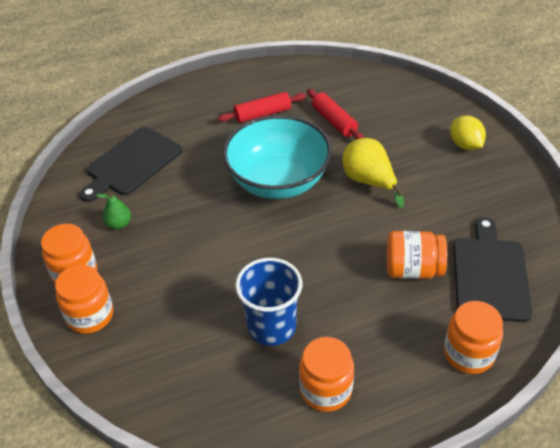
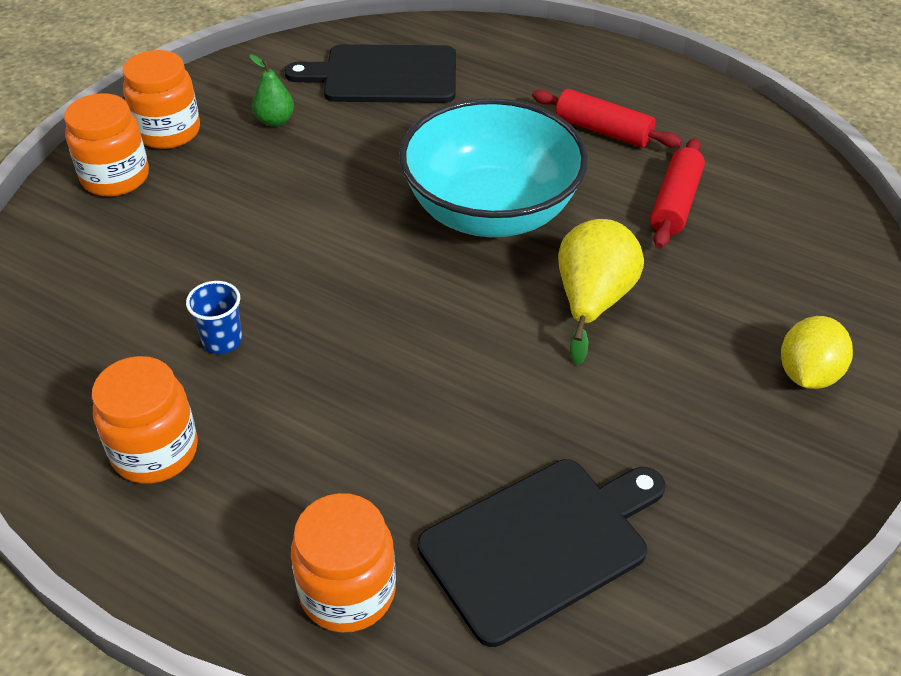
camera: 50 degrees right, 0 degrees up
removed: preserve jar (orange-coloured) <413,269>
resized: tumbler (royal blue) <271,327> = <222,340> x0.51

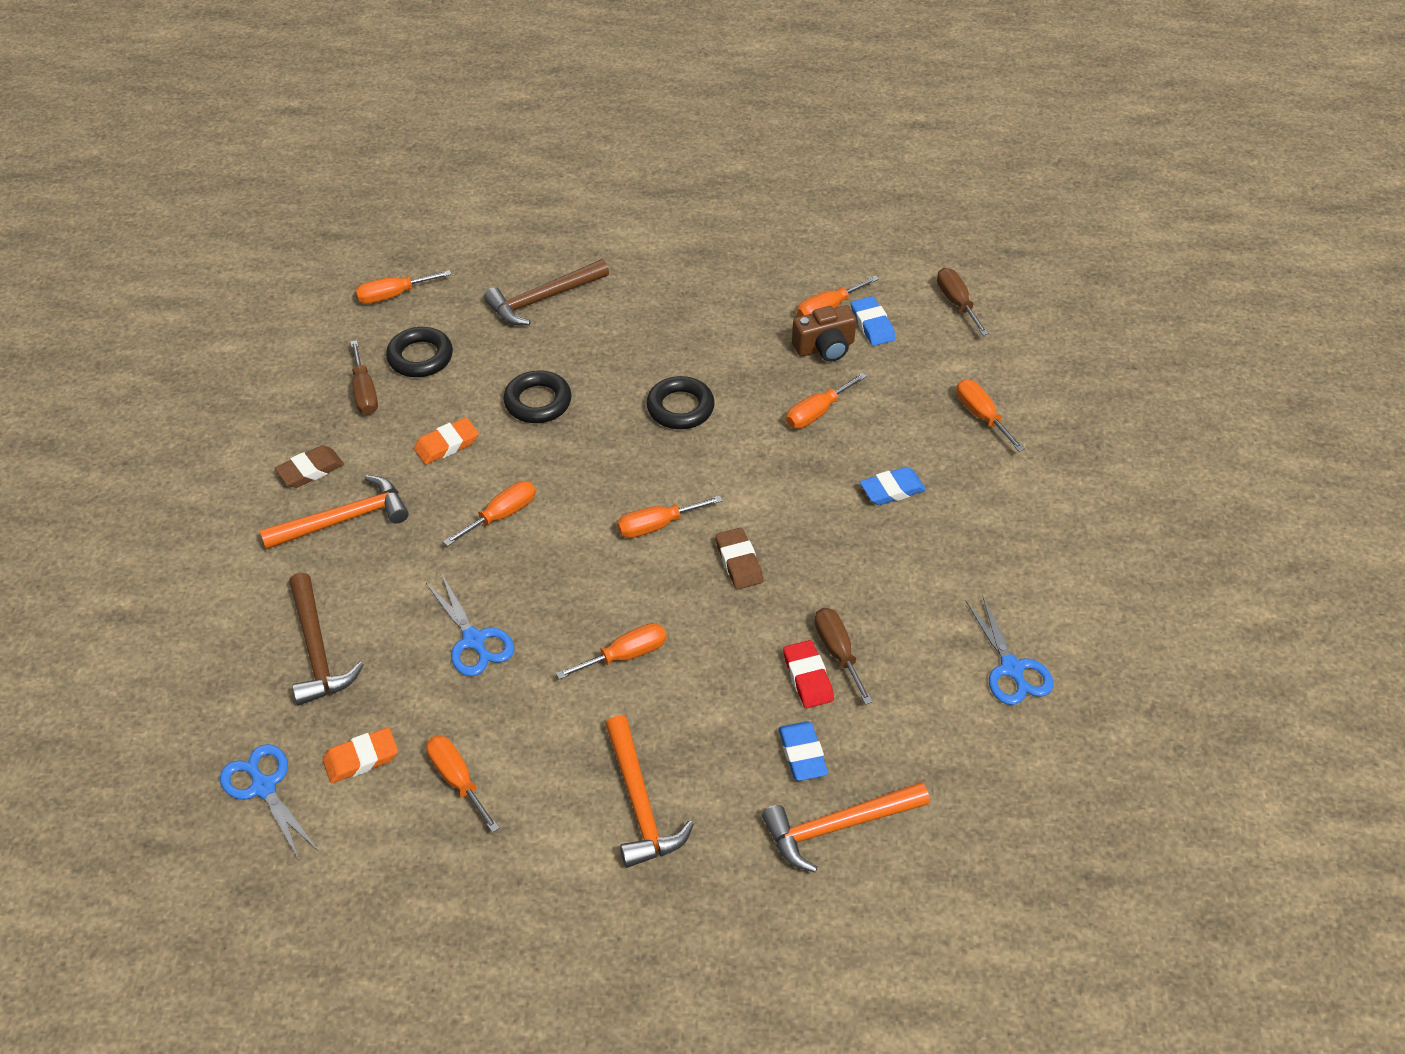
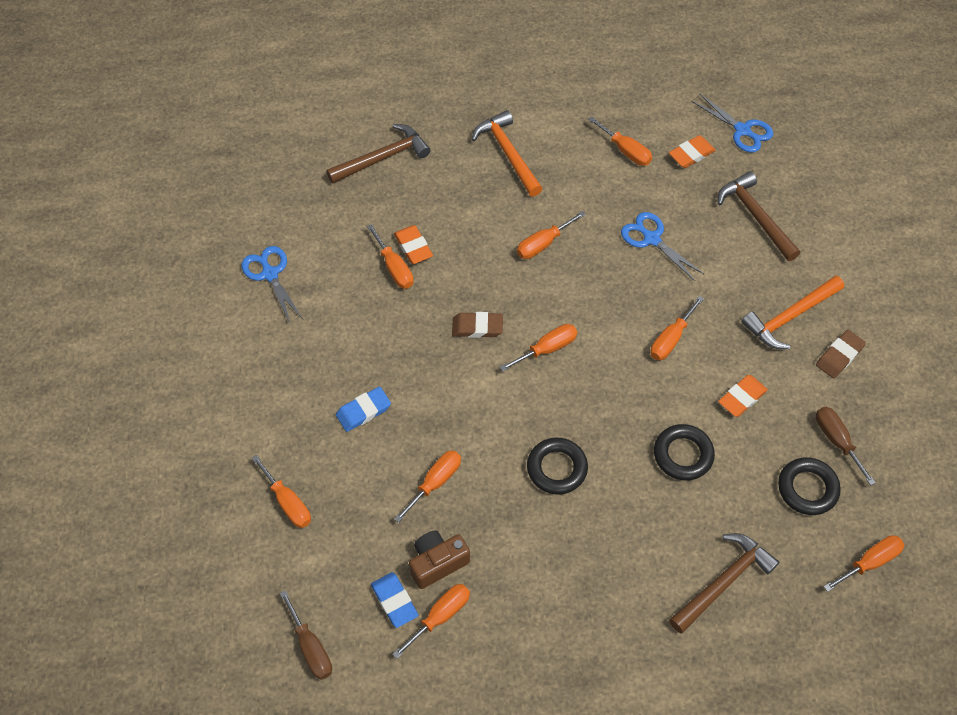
camera: 170 degrees right, 10 degrees up
removed: eraser (royal blue) <802,754>
recoloured: hammer (orange-coloured) <836,827> to hammer (russet) <383,157>; screwdriver (russet) <837,652> to screwdriver (orange-coloured) <394,268>; eraser (red) <807,677> to eraser (orange-coloured) <413,247>
turned: eraser (russet) <739,562> = <477,327> 60 degrees counterclockwise

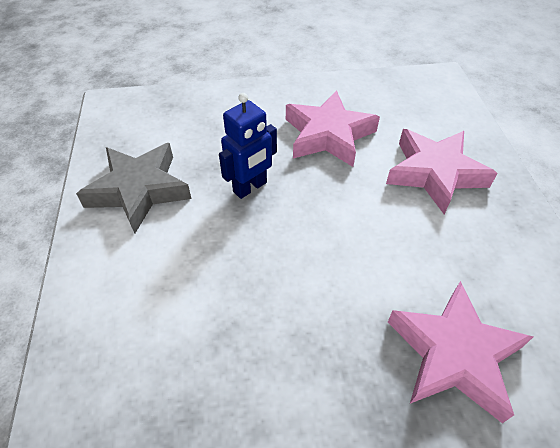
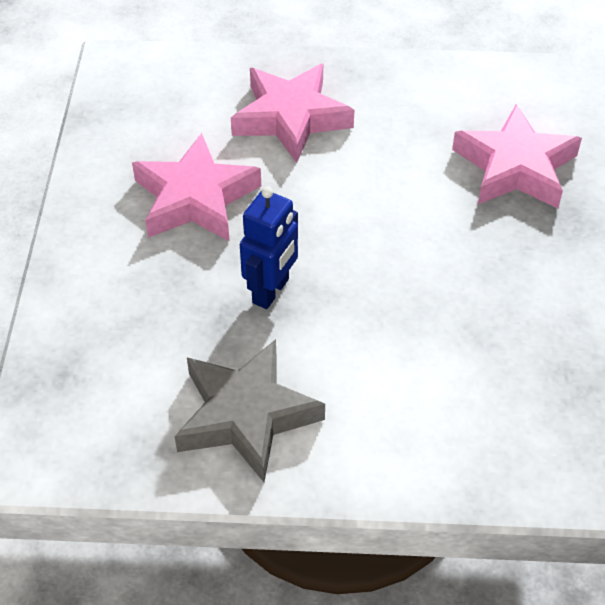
camera: 80 degrees left, 0 degrees up
turned: toy robot (royal blue) <250,187> = <271,291> 60 degrees clockwise

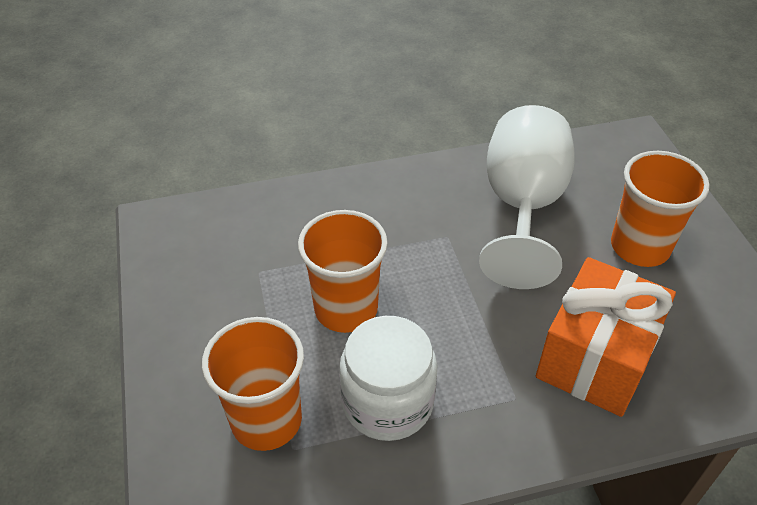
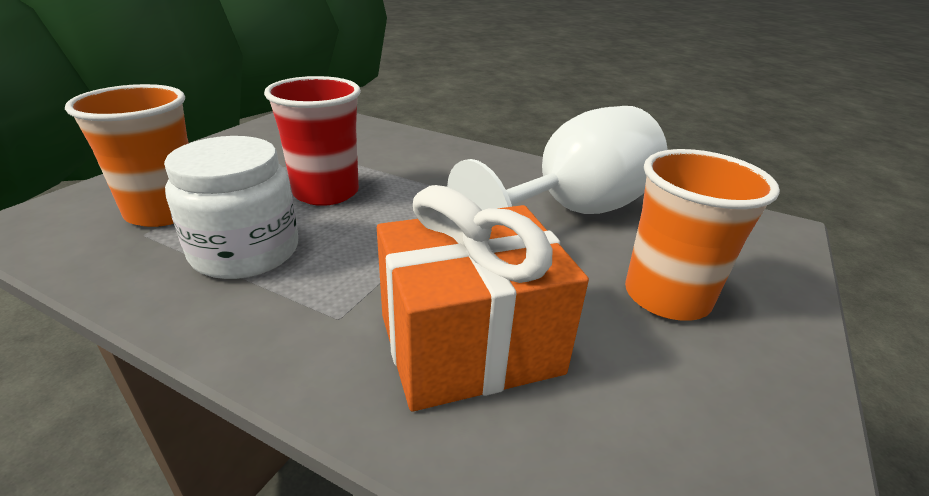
camera: 40 degrees right, 15 degrees down
recoloured: tumbler (orange-coloured) <346,309> to tumbler (red) <326,192>

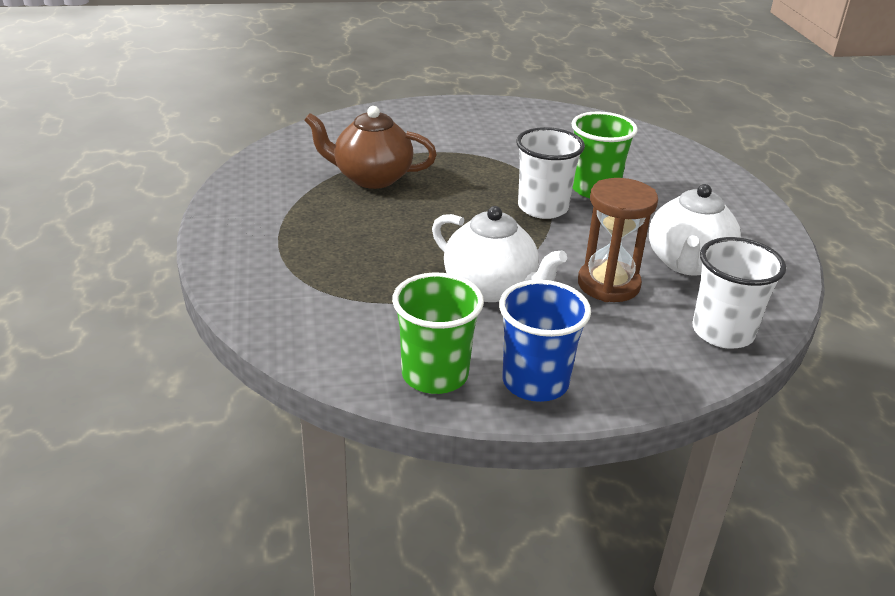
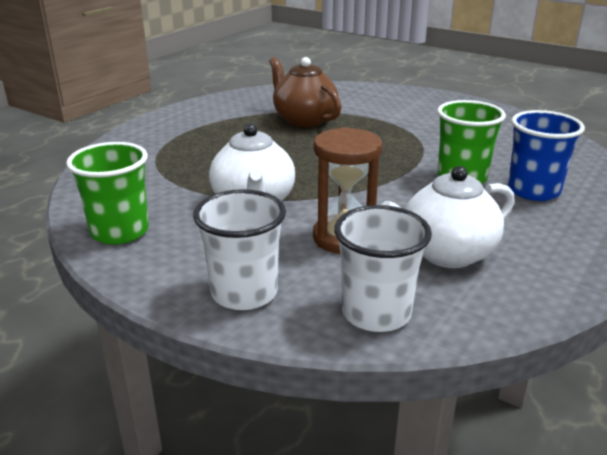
camera: 45 degrees right, 5 degrees down
moved: tumbler (snow-white) <543,208> to <244,293>; tumbler (royal blue) <535,382> to <533,191>

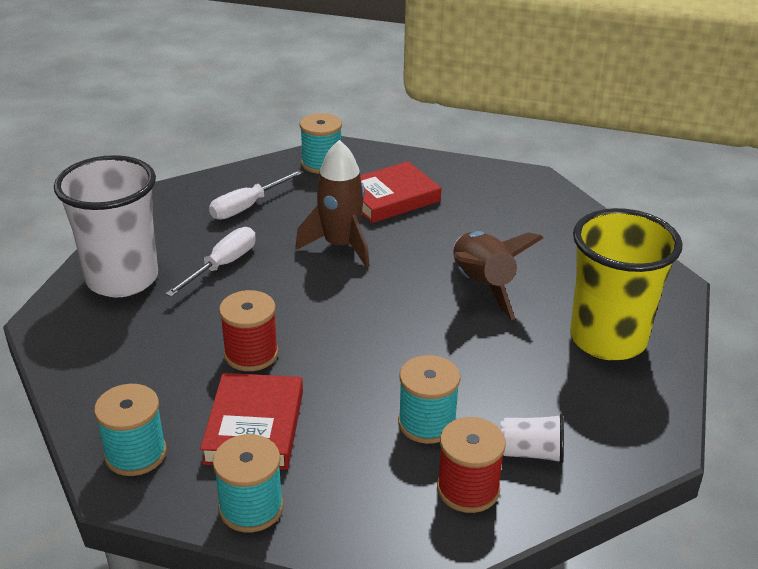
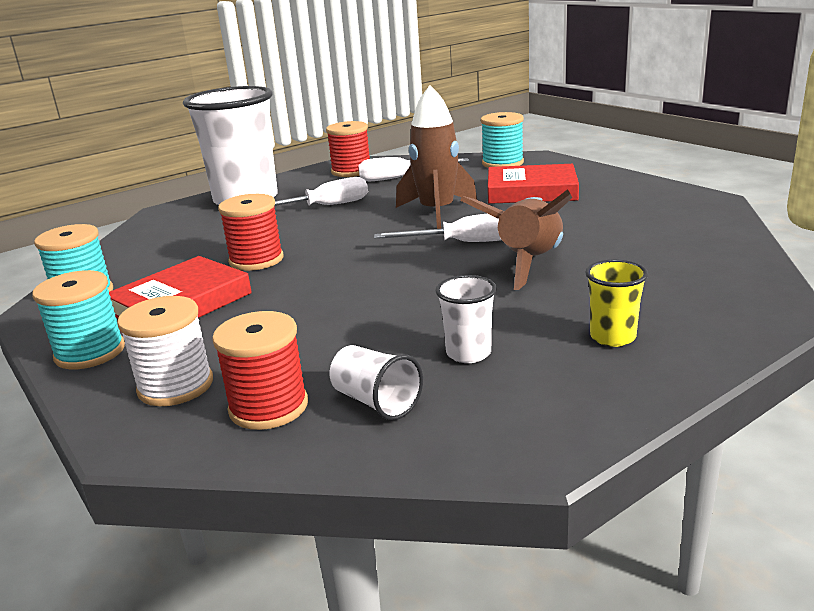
camera: 40 degrees right, 10 degrees down
removed: spool (aqua) <427,423>
added: spool (snow-white) <175,386>; spool (red) <351,171>; screwdriver (snow-white) <464,243>; tumbler (snow-white) <468,353>
resized: tumbler (bright yellow) <607,339> = <612,337> x0.43

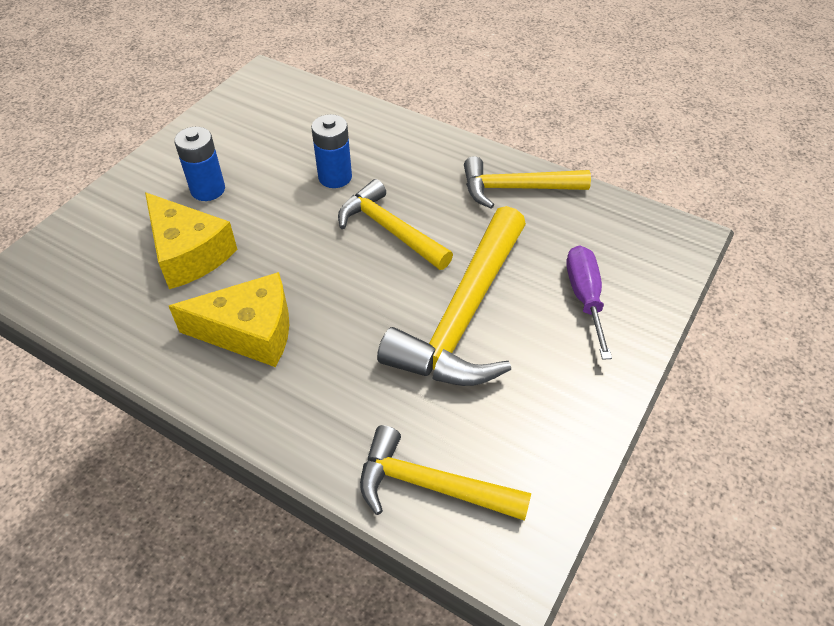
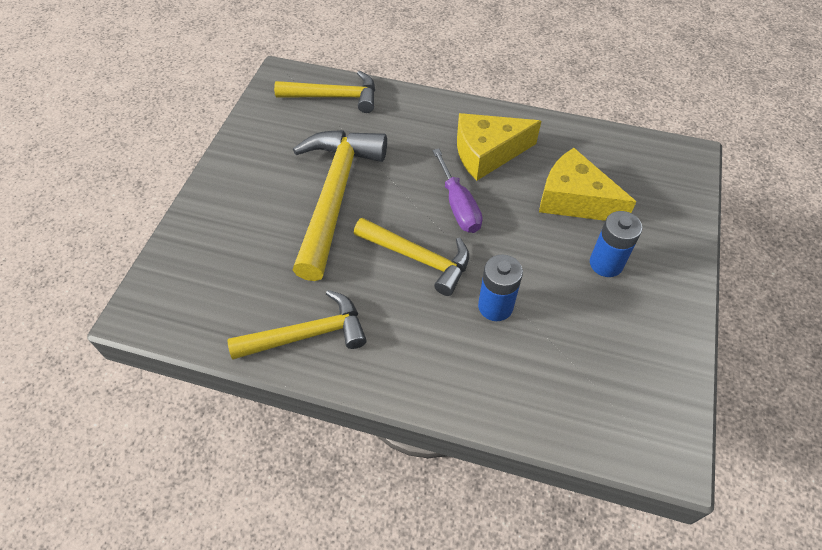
camera: 165 degrees right, 5 degrees up
moved: screwdriver (purple) <585,297> to <458,206>

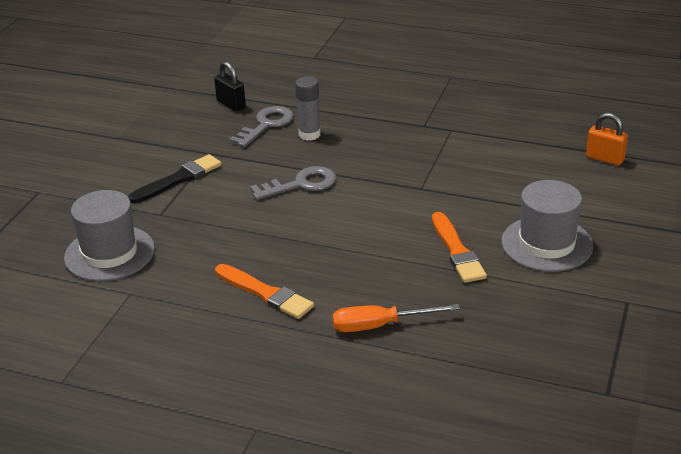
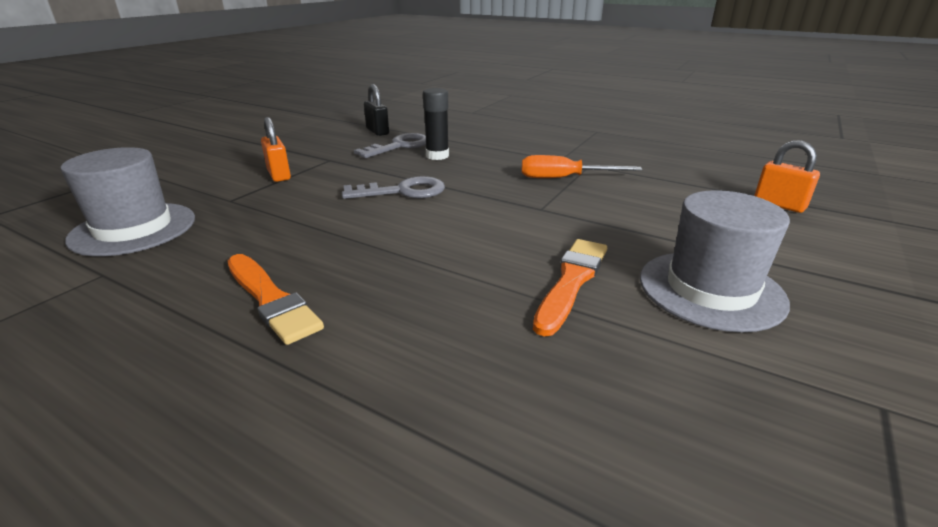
camera: 10 degrees right, 5 degrees down
moved: screwdriver (orange-coloured) <380,325> to <564,178>
replaced: paint brush (jet-black) <178,179> to lock (orange-coloured) <279,175>
recoloured: glue (ash-grey) <309,134> to glue (jet-black) <437,156>
turned: paint brush (orange-coloured) <457,251> = <571,281> 150 degrees counterclockwise

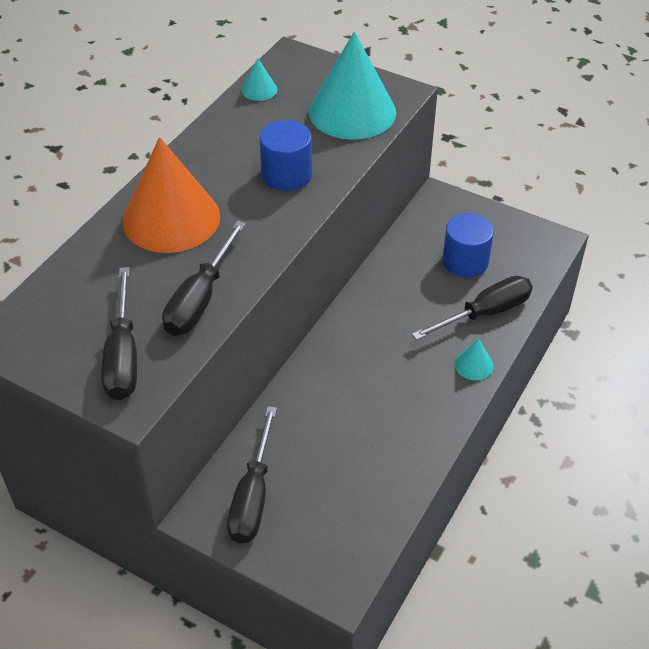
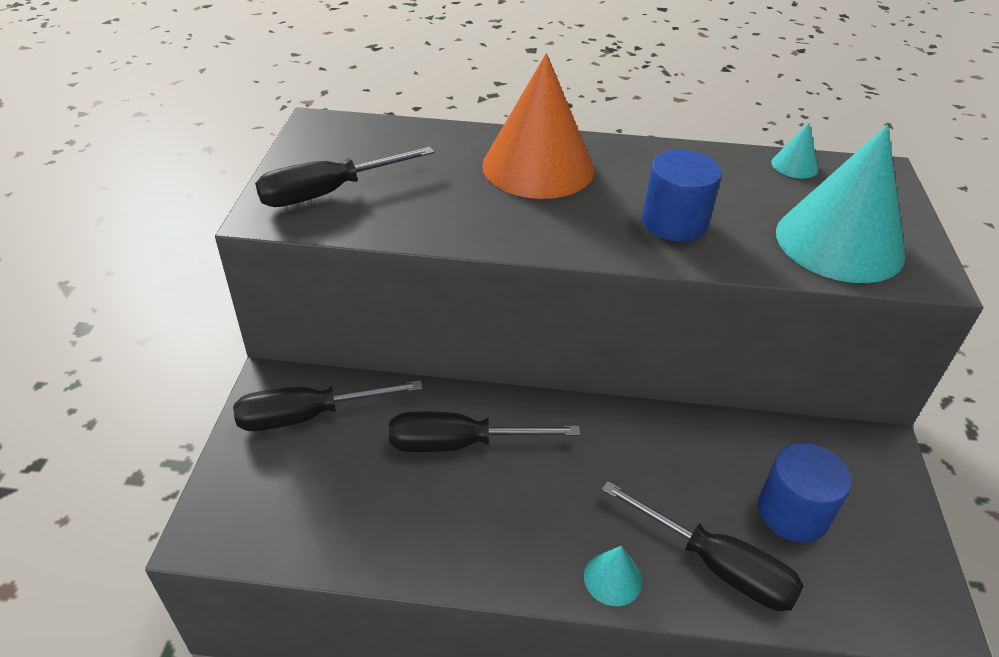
camera: 65 degrees right, 5 degrees down
moved: screwdriver (jet-black) <200,299> to <460,444>

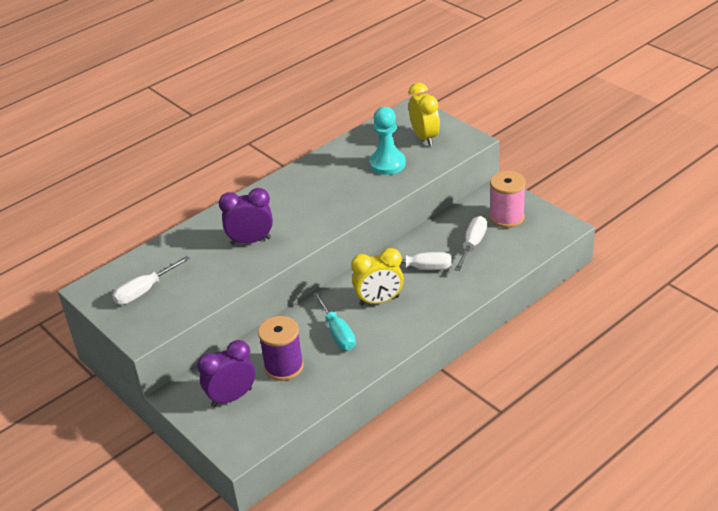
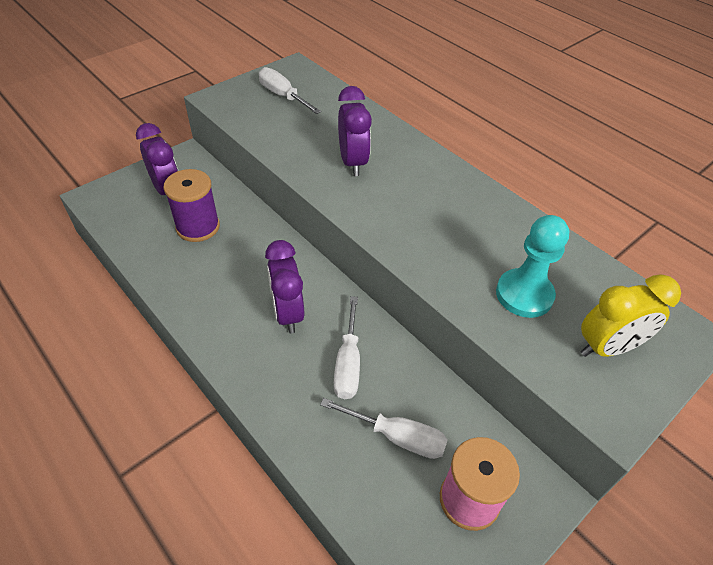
camera: 85 degrees right, 10 degrees up
removed: screwdriver (aqua) <337,332>
recoloured: clock (bright yellow) <379,301> to clock (purple) <287,313>

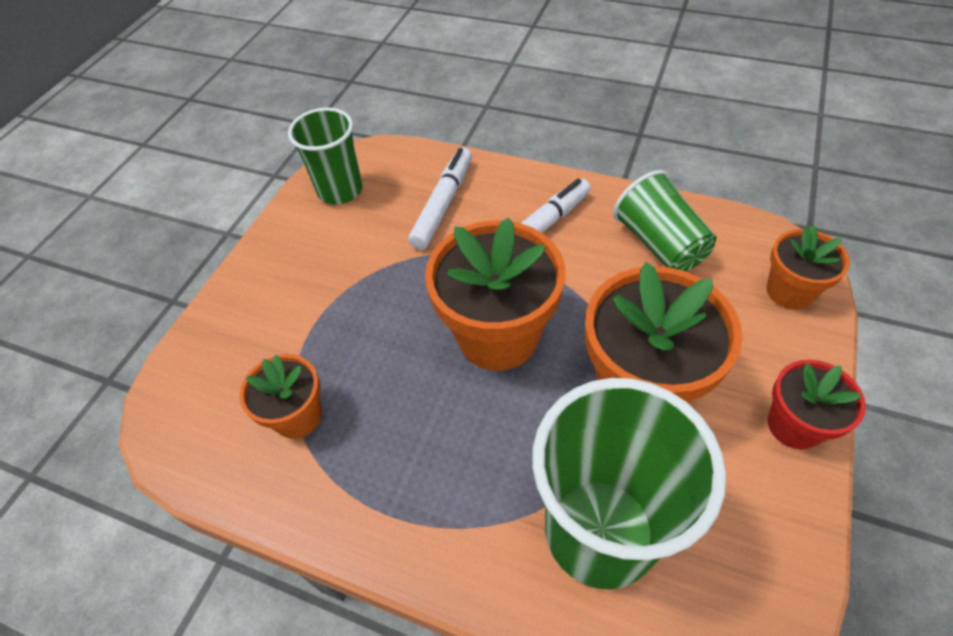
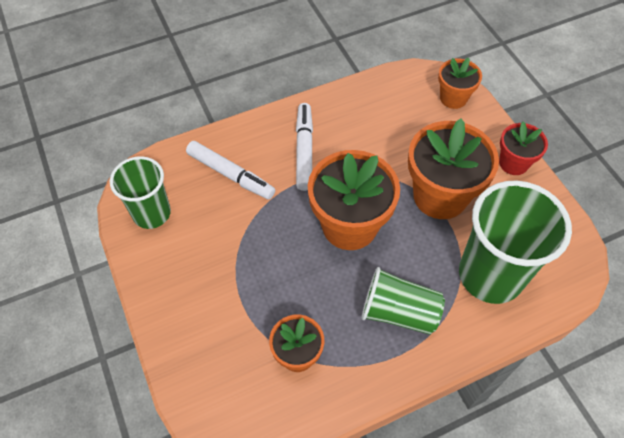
camera: 50 degrees left, 5 degrees up
moved: tumbler (emerald) <659,244> to <399,312>
turned: marker pen (snow-white) <443,204> = <231,174> 150 degrees clockwise

